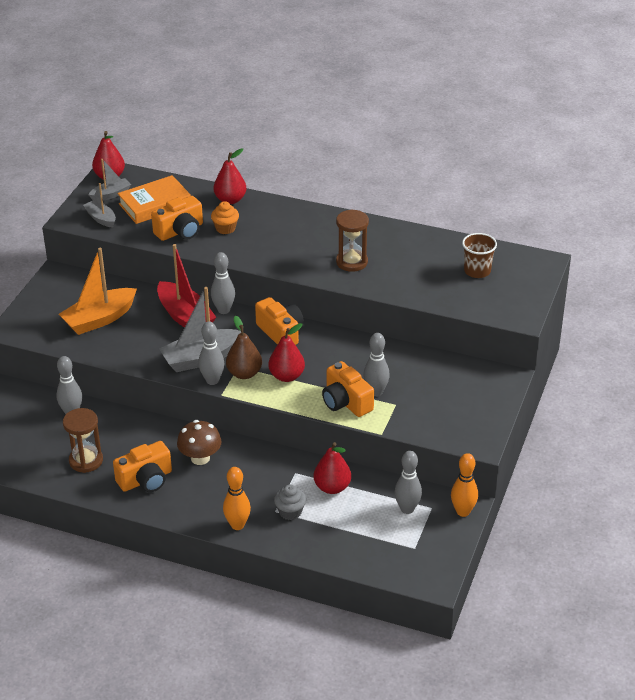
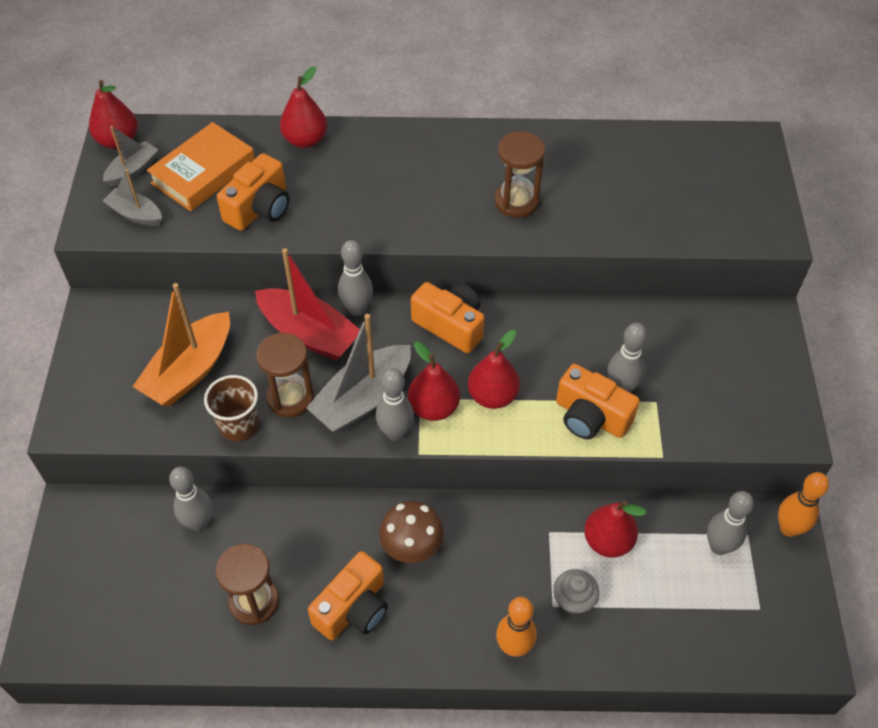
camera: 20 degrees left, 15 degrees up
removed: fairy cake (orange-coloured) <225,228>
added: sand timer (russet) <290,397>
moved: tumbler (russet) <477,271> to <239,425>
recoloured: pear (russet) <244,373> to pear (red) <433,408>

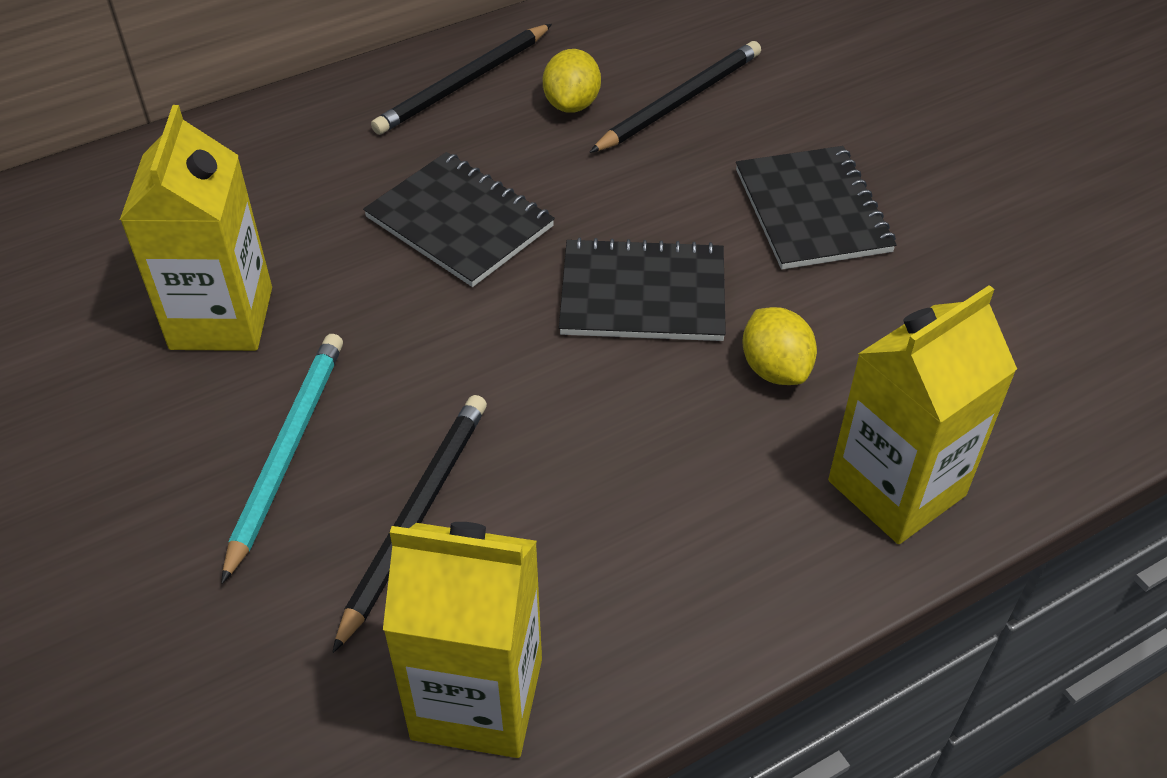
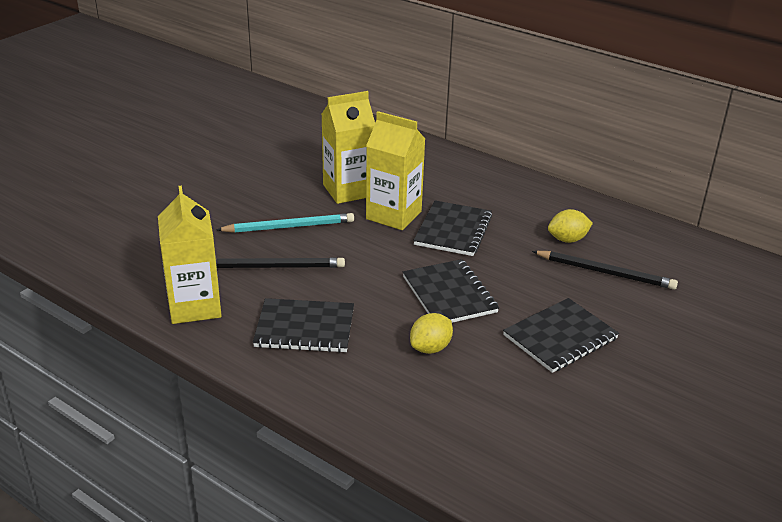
camera: 65 degrees right, 15 degrees down
removed: wooden pencil (jet-black) <463,83>
added: notebook (jet-black) <304,328>
moved: carton (bright yellow) <896,488> to <393,215>

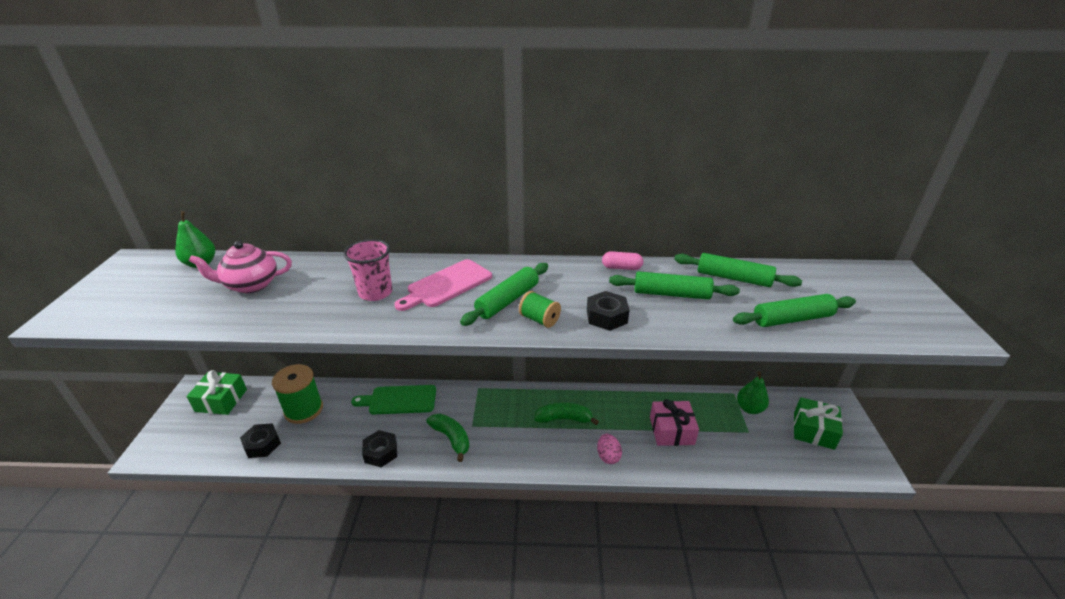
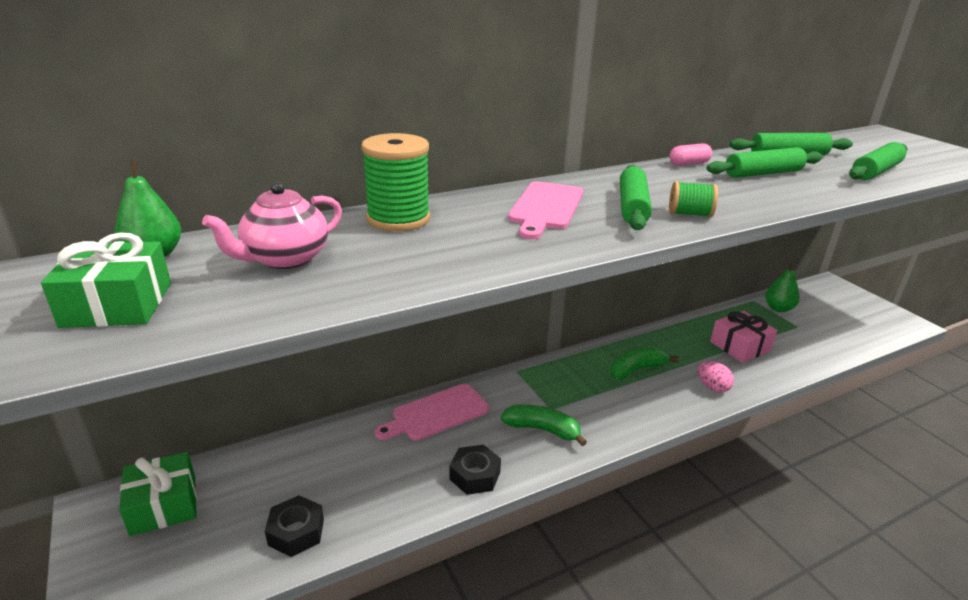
camera: 30 degrees left, 5 degrees down
removed: tumbler (rose-pink) <375,293>; nut (jet-black) <606,316>
moved: wrapped gift (emerald) <813,430> to <117,304>; spool (emerald) <304,410> to <398,219>
recoloured: bread board (emerald) <399,400> to bread board (rose-pink) <436,413>

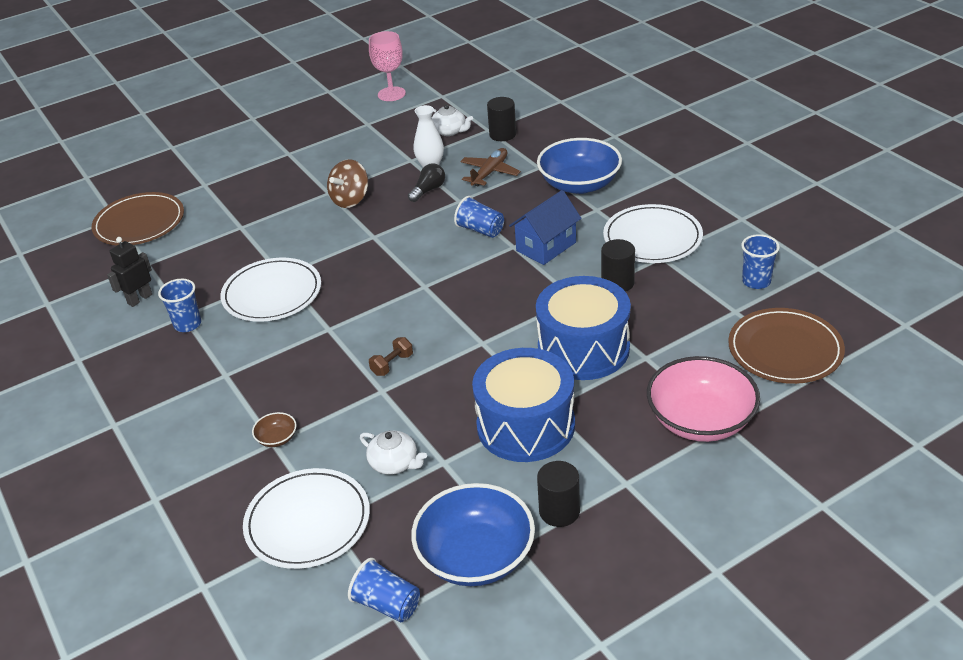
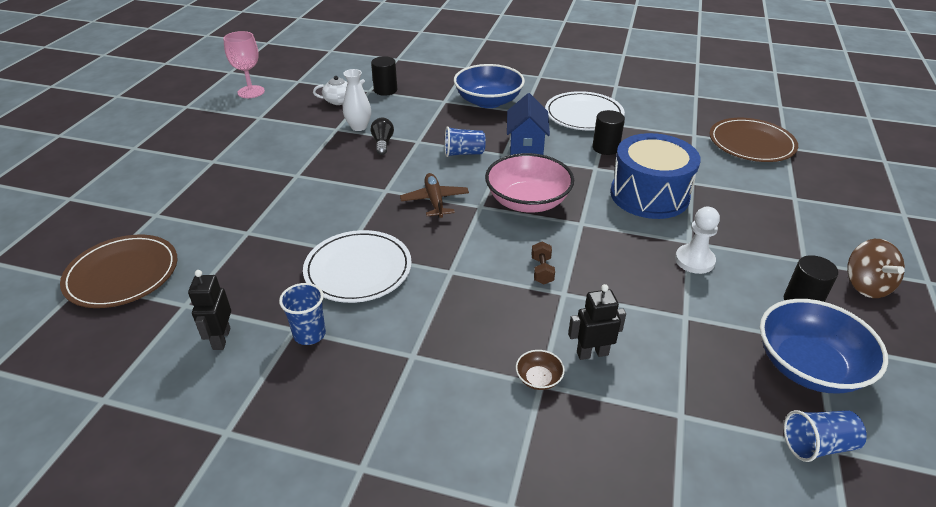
camera: 45 degrees left, 0 degrees up
removed: flat dish (snow-white) <308,521>; teapot (snow-white) <394,463>; tumbler (royal blue) <756,281>
added: toy robot (jet-black) <592,353>
moved: plane (russet) <490,173> to <435,201>; bowl (rose-pink) <700,420> to <527,201>; spinning top (russet) <350,200> to <866,285>
replaced: snare drum (royal blue) <525,425> to game pawn (snow-white) <694,260>

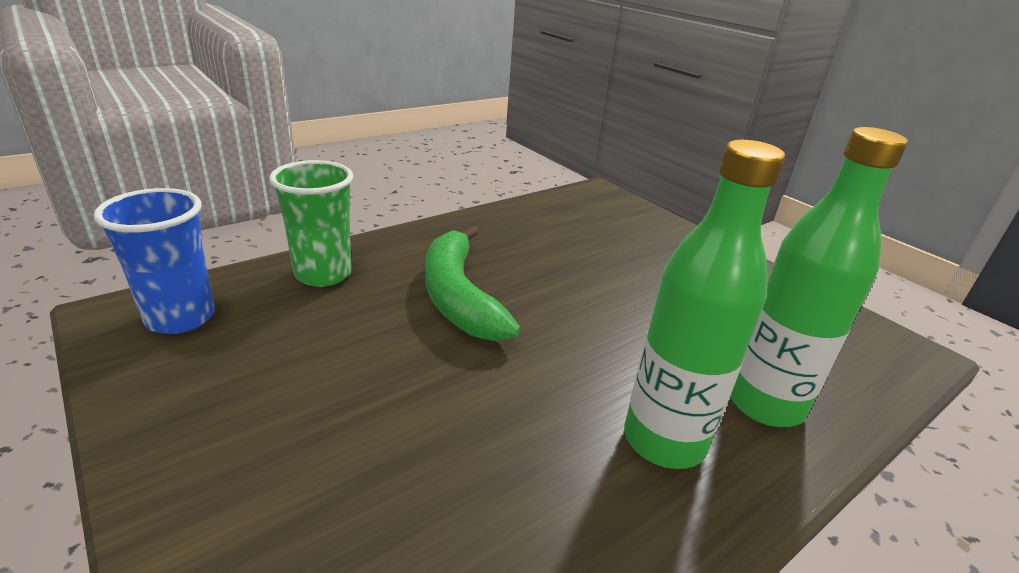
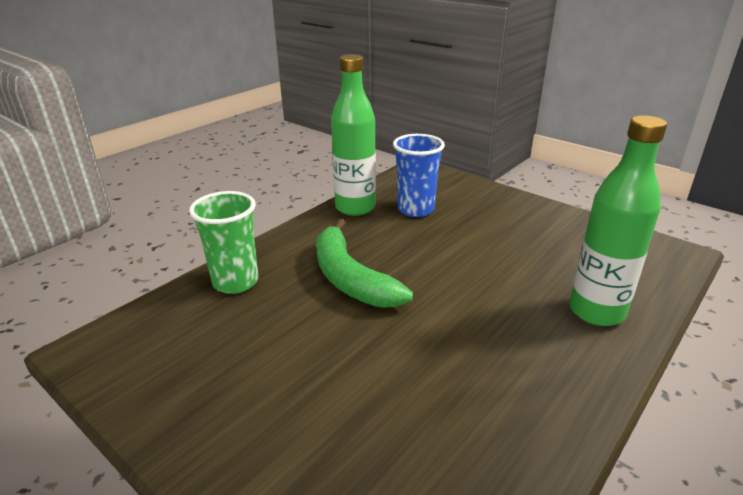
camera: 10 degrees left, 0 degrees up
moved: flask (emerald) <664,441> to <355,207>; tumbler (royal blue) <180,318> to <415,209>

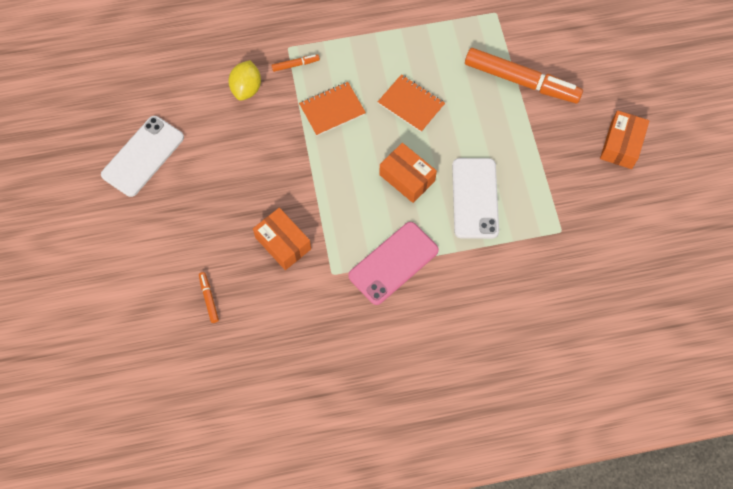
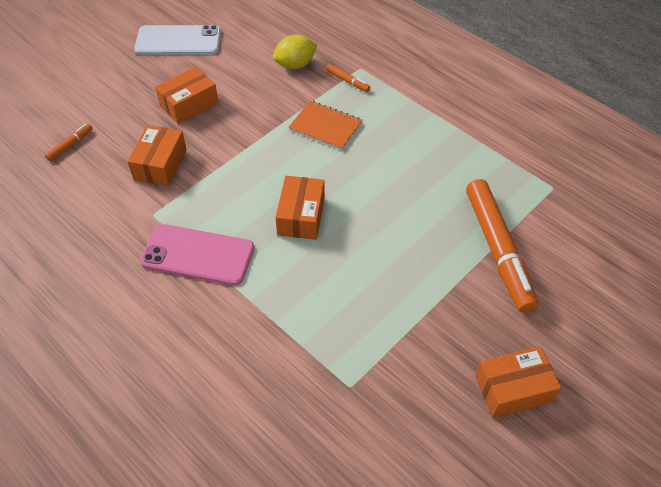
camera: 55 degrees right, 15 degrees down
removed: notebook (orange-coloured) <411,104>; phone (snow-white) <475,198>
added: parcel (orange-coloured) <189,104>

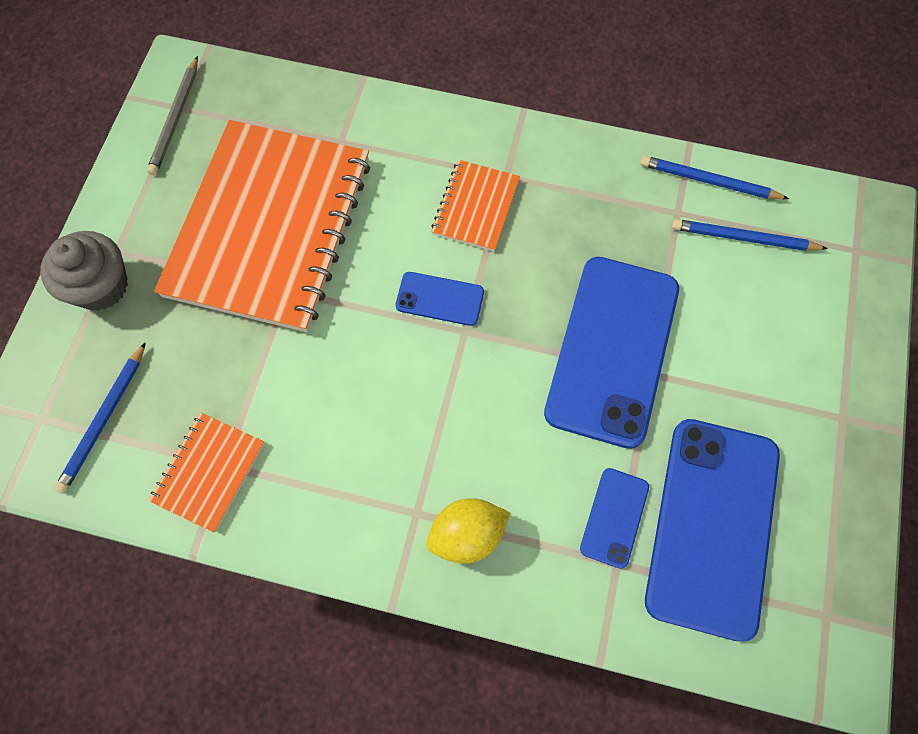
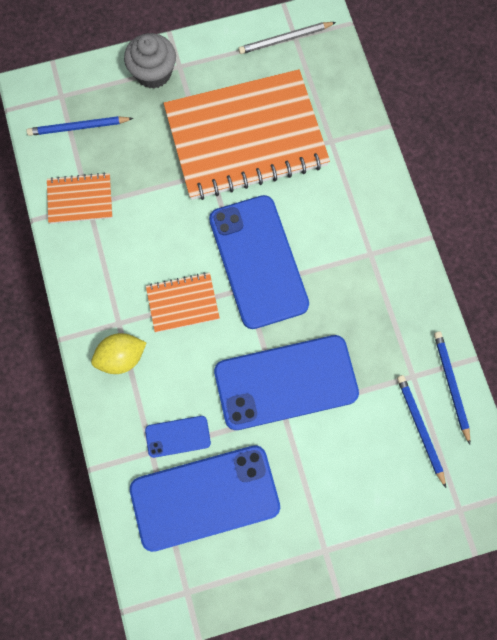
camera: 60 degrees right, 5 degrees up
moved: notebook (orange-coloured) <476,207> to <182,303>
turned: toy lemon (bright yellow) <467,535> = <121,357> 60 degrees counterclockwise
resized: phone (royal blue) <440,299> = <258,261> x2.21

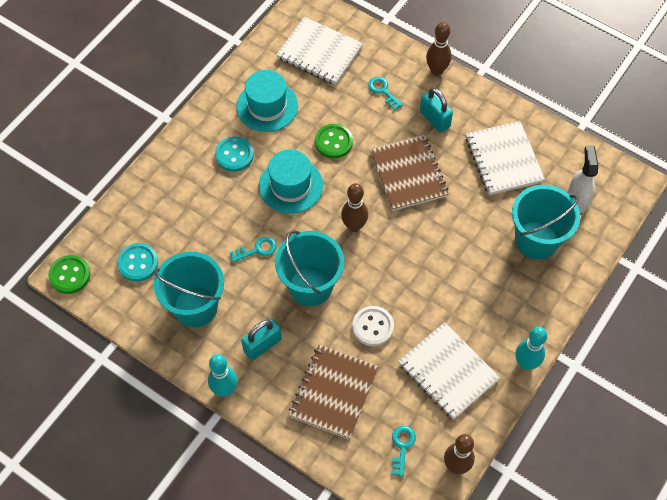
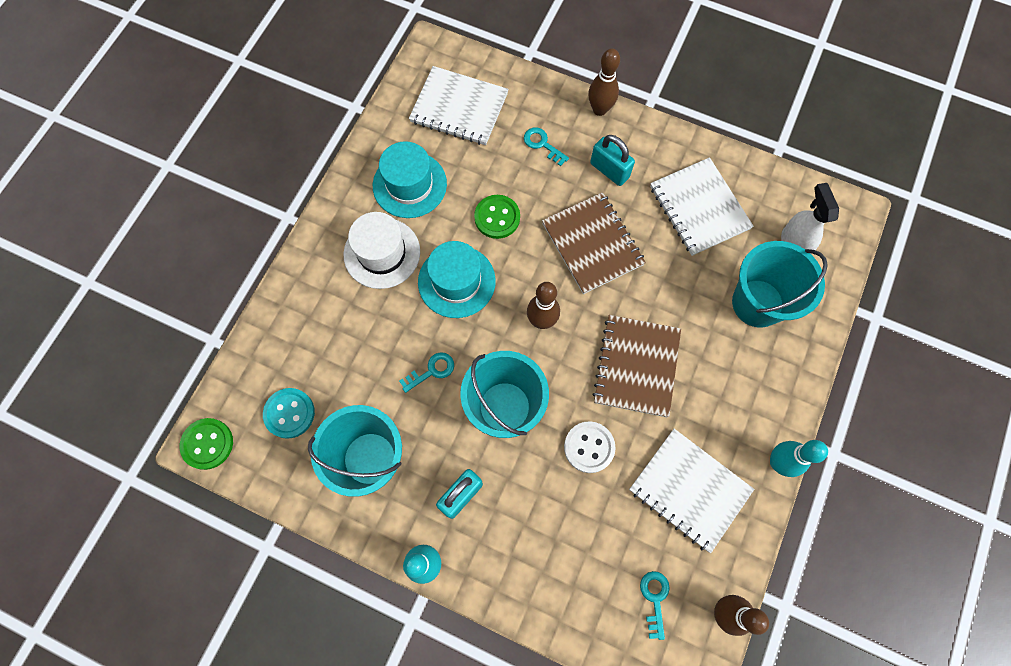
camera: 10 degrees left, 10 degrees up
moved: notebook (russet) <333,392> to <636,366>
replaced: button (aqua) <234,155> to top hat (snow-white) <382,253>

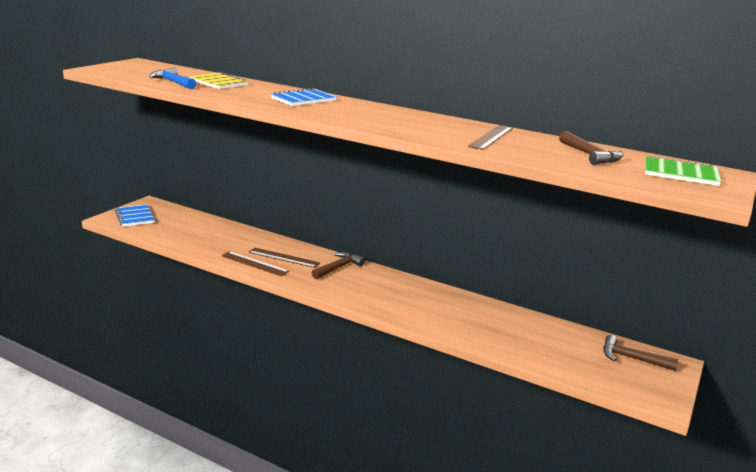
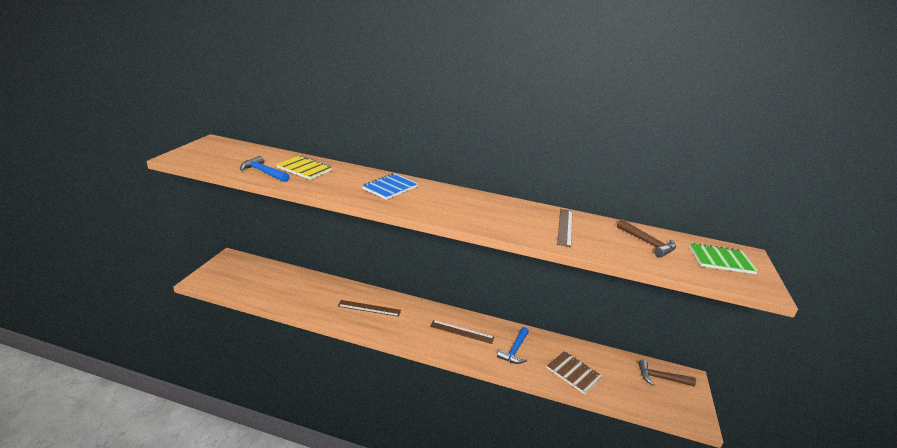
camera: 15 degrees left, 5 degrees up
removed: notebook (royal blue) <135,217>; hammer (russet) <338,267>
added: hammer (royal blue) <514,350>; notebook (russet) <573,373>
moved: straightedge (russet) <254,263> to <462,332>

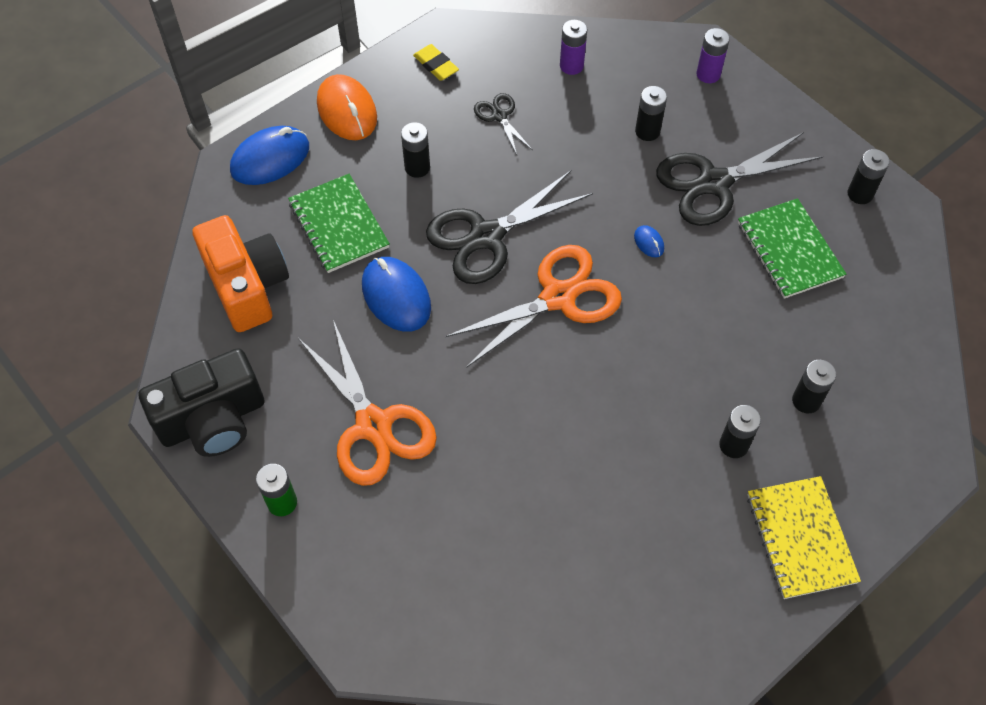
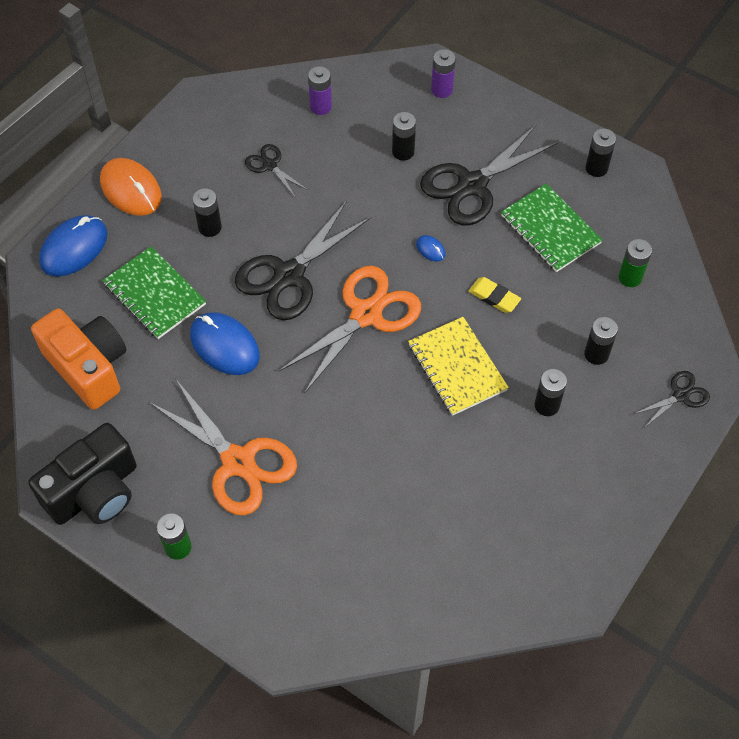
camera: 15 degrees left, 0 degrees up
added: power cell (emerald) <630,277>; shears (jet-black) <681,395>
moved: notebook (bright yellow) <800,538> to <457,367>; eraser (bright yellow) <436,65> to <494,297>

